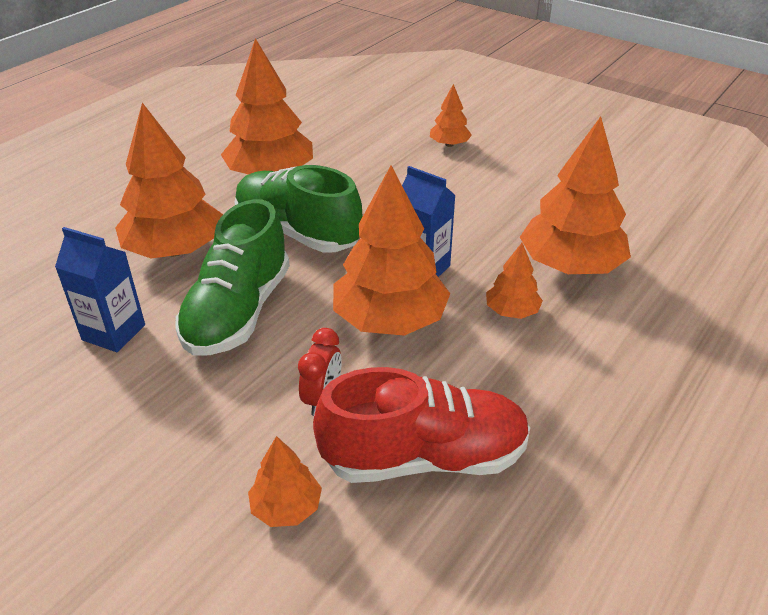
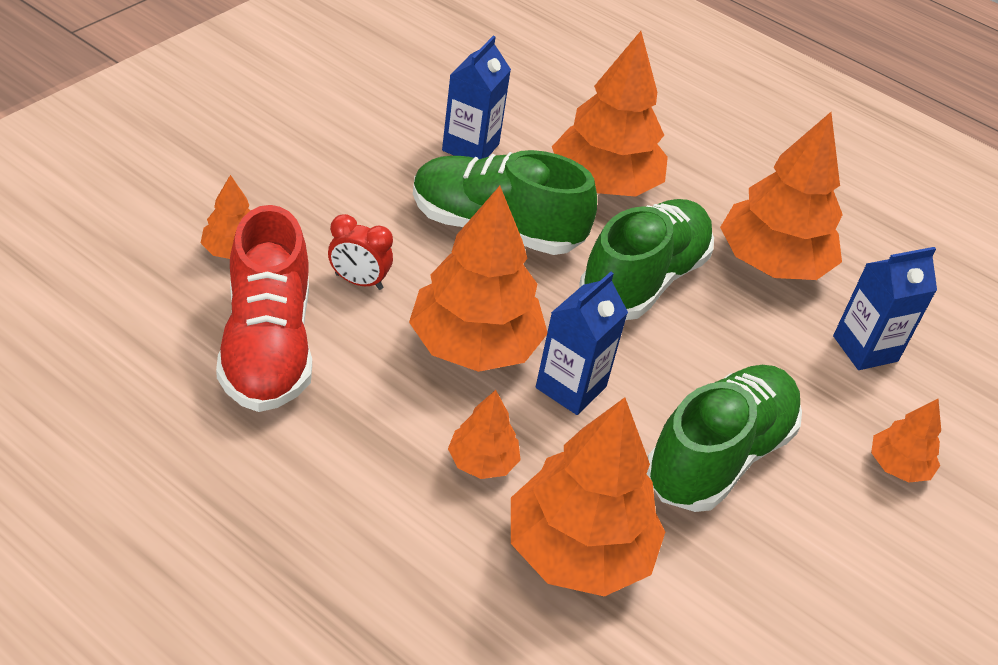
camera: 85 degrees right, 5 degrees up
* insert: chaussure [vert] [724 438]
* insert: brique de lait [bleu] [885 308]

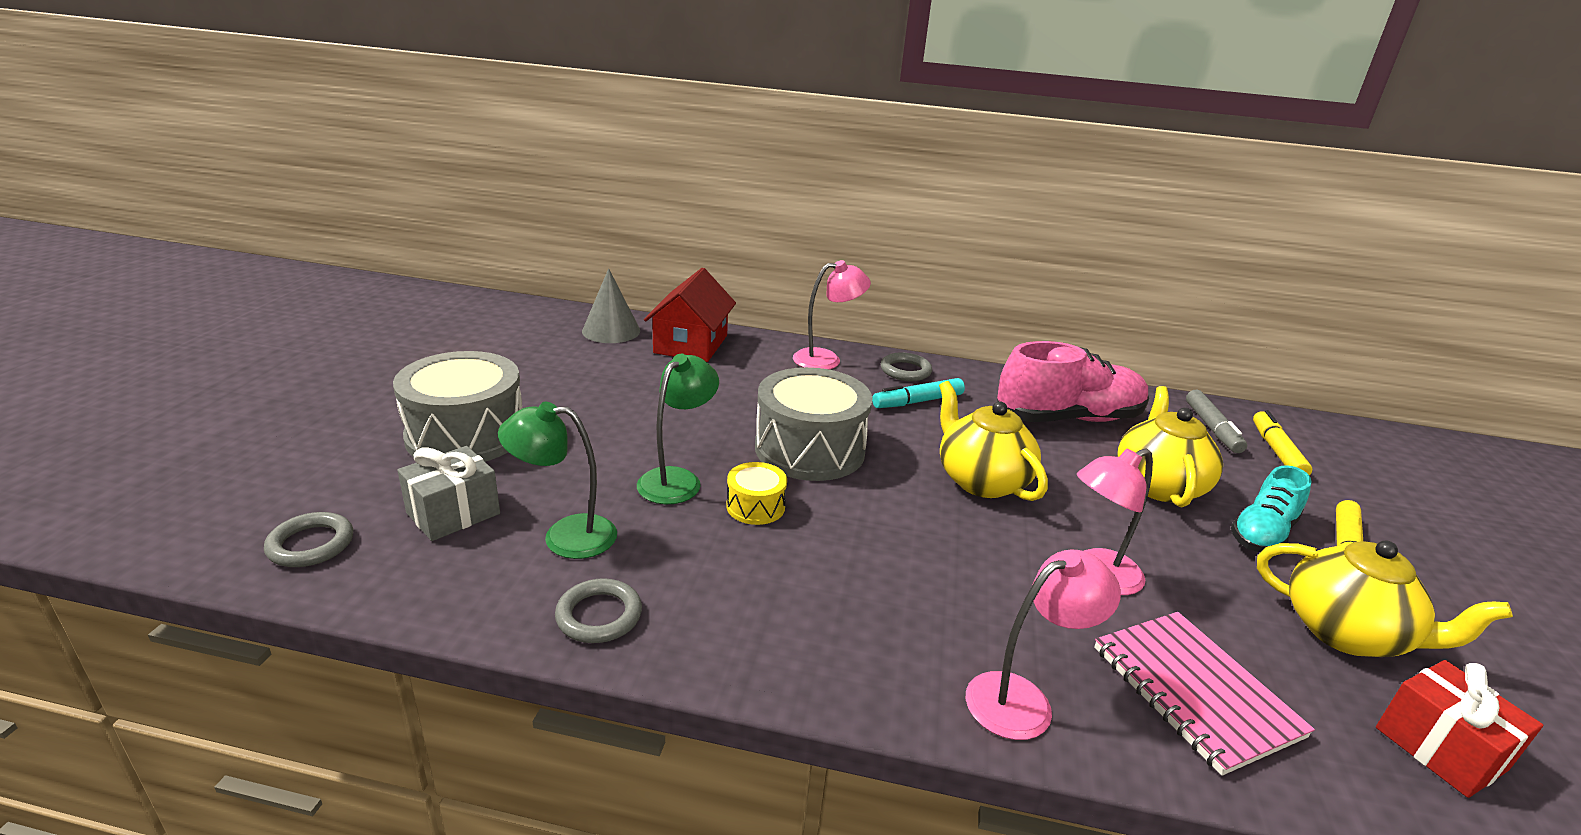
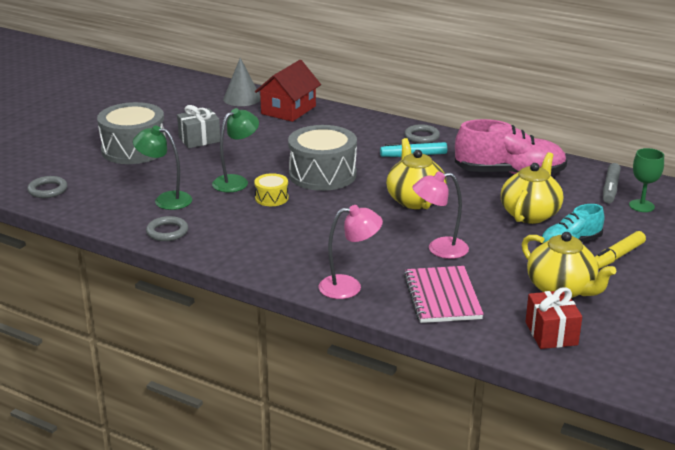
camera: 20 degrees right, 0 degrees up
* move: cadeau [gris] [448 493] to [198 126]
* delete: lampe [rose] [832 315]
* replace: feutre [jaune] [1282 443] to verre à pied [vert] [646 180]

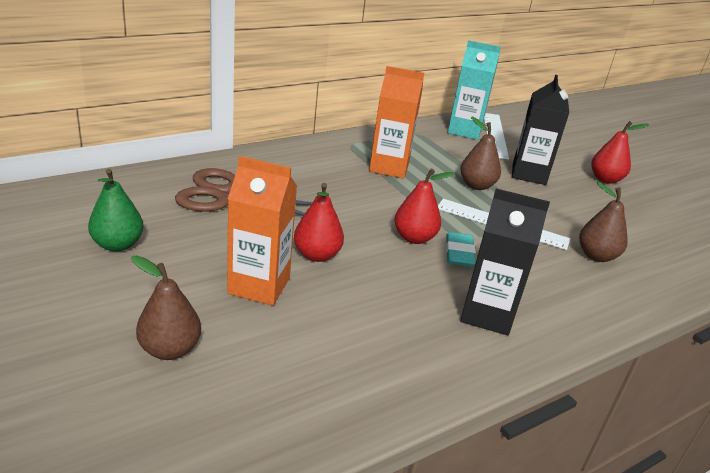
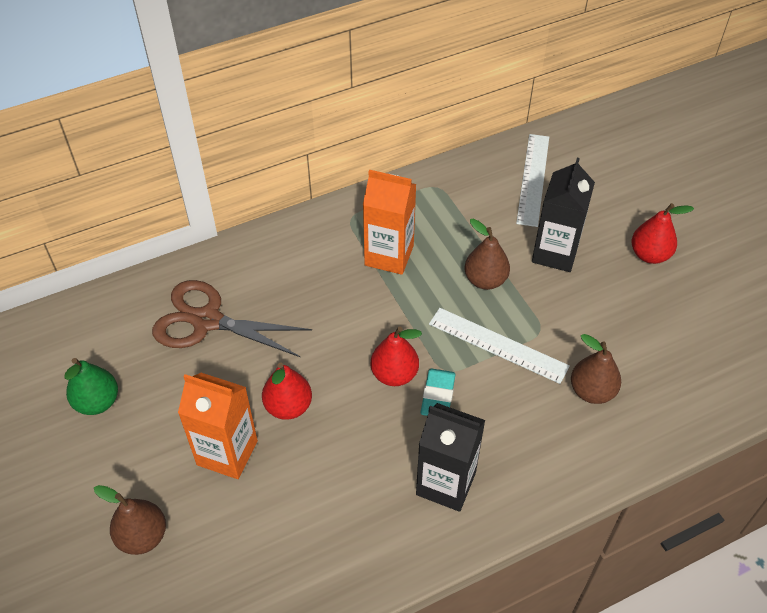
camera: 10 degrees right, 20 degrees up
* delete: brique de lait [turquoise] [474 90]

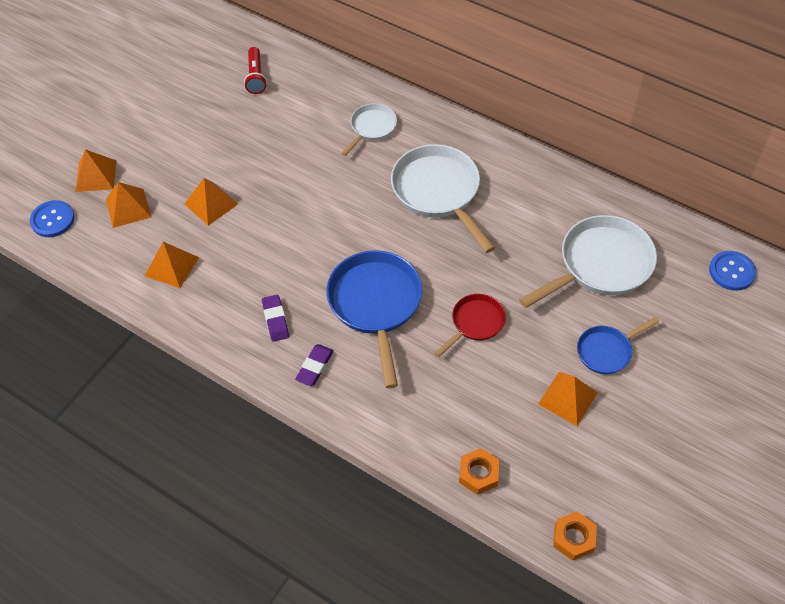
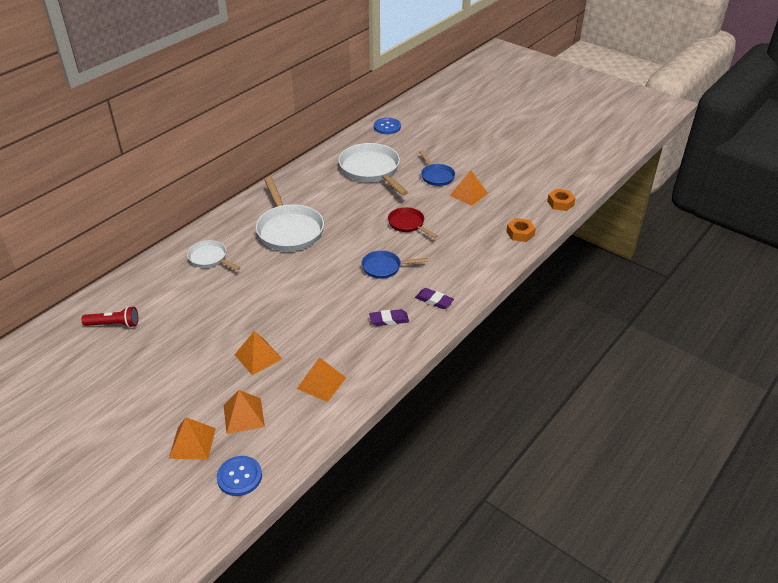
camera: 85 degrees left, 15 degrees down
* resize: poêle [bleu] [374 319] = [394 264] x0.55
* rotate: poêle [blanc] [443 198] = [290 214] 90 degrees counterclockwise

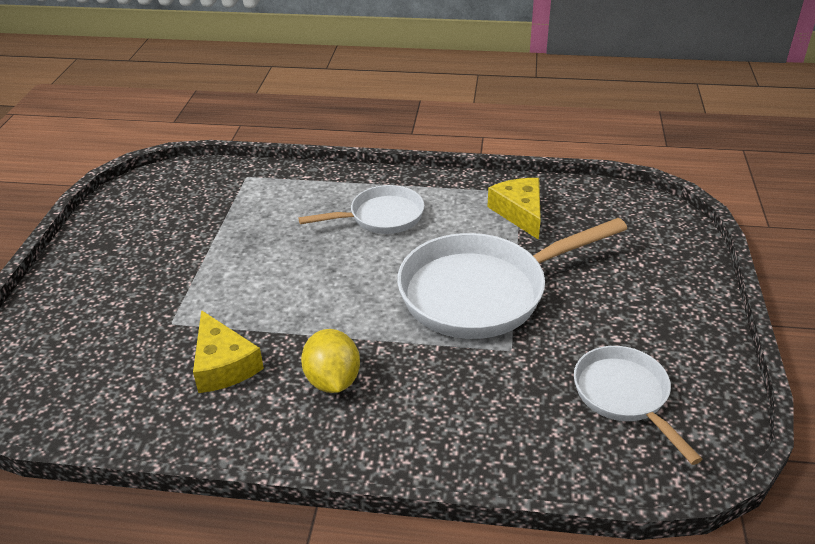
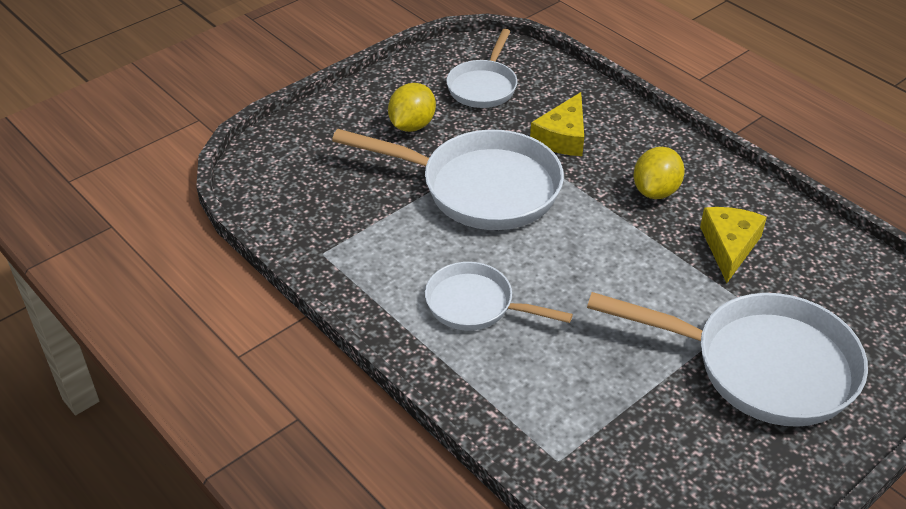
camera: 140 degrees left, 5 degrees up
* move: fromage [jaune] [514 209] to [557 124]
* insert: citron [jaune] [412 107]
* insert: poêle [blanc] [727 359]

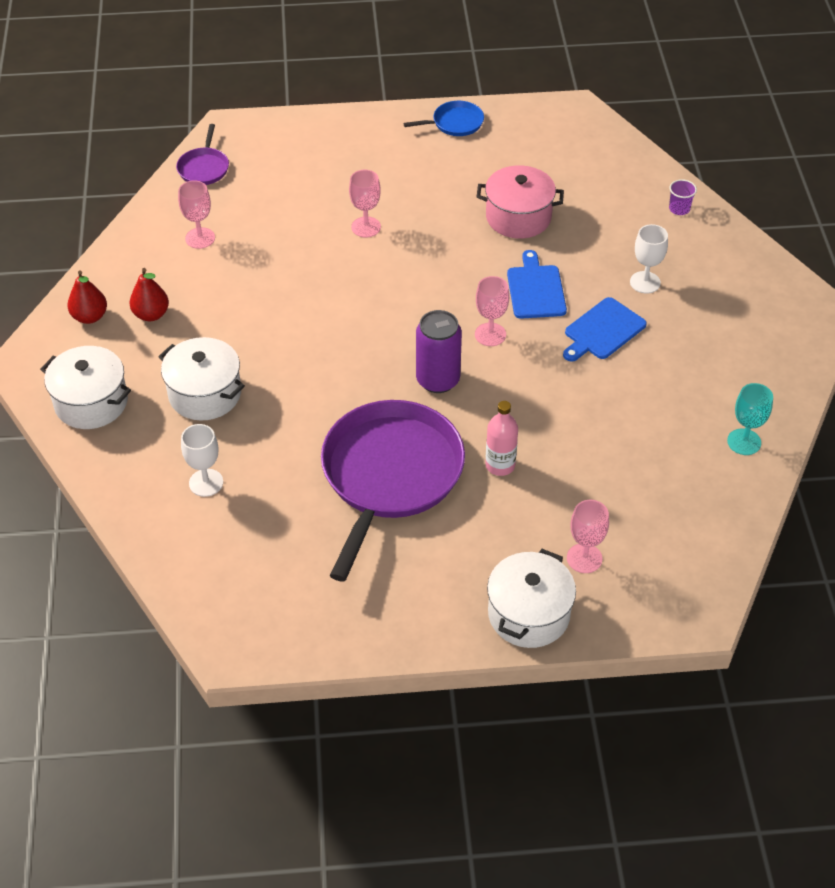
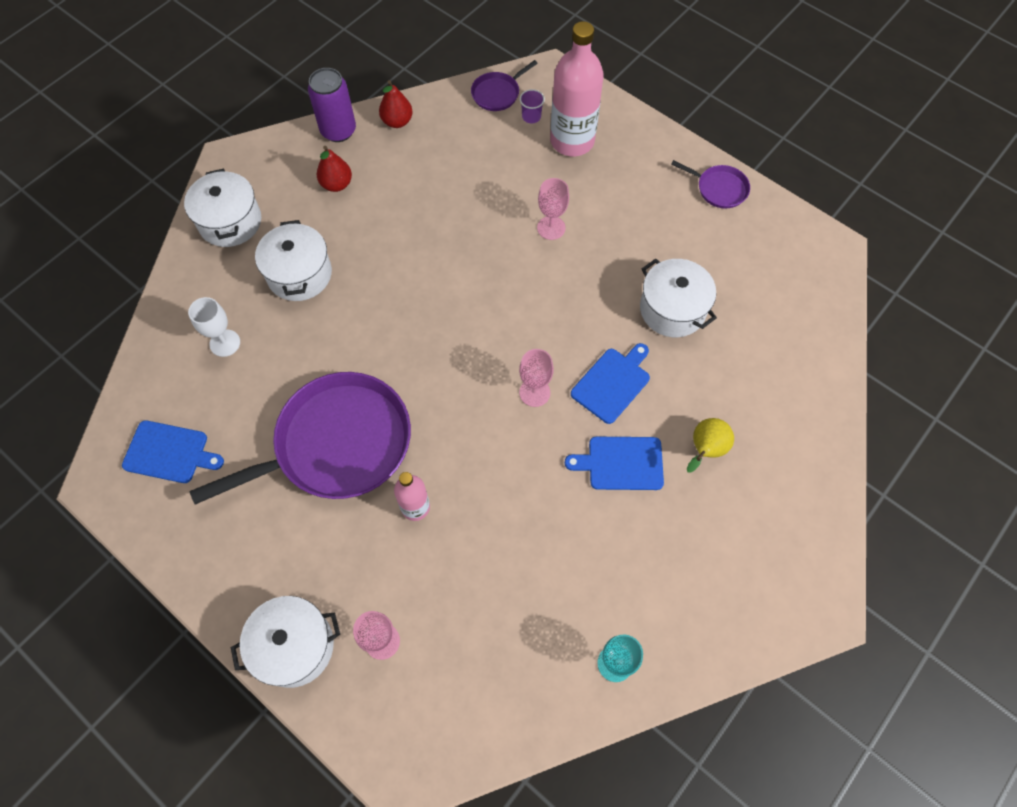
camera: 45 degrees right, 15 degrees up
* move: poire [rouge] [87 297] to [396 104]
* delete: verre à pied [rose] [196 214]
* recolor: poêle [bleu] [443 118] to poêle [violet] [710 184]
* move: canette [violet] [439 351] to [332 105]
* recolor: marmite [rose] [520 202] to marmite [blanc] [678 298]
* replace: verre à pied [blanc] [649 259] to poire [jaune] [710 445]
* move: gobelet [violet] [683 197] to [532 106]
* insert: planche à découper [bleu] [173 451]
* insert: bouteille [rose] [577 88]

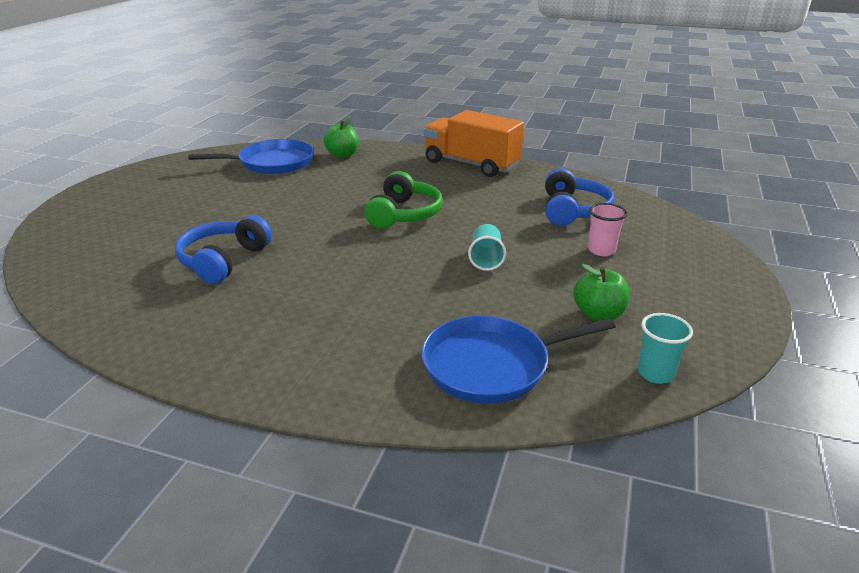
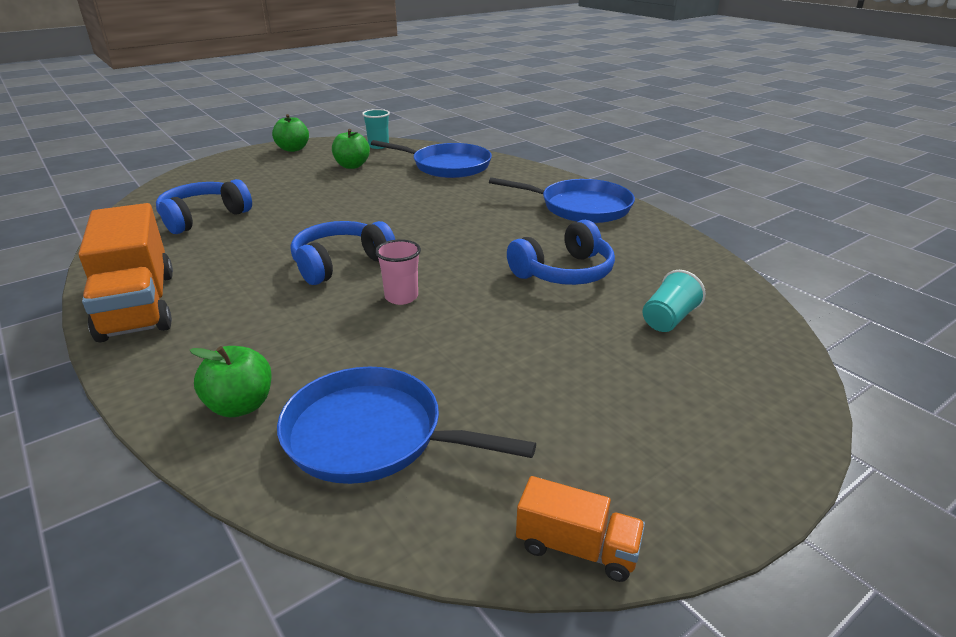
camera: 145 degrees left, 0 degrees up
* recolor: casque audio [vert] [404 200] to casque audio [bleu] [343 253]
* move: gobelet [turquoise] [487 247] to [674 301]
* move: gobelet [rose] [607 229] to [398 272]
* insert: pomme [vert] [290 133]
* insert: poêle [bleu] [562 200]
* insert: camion [orange] [580 529]

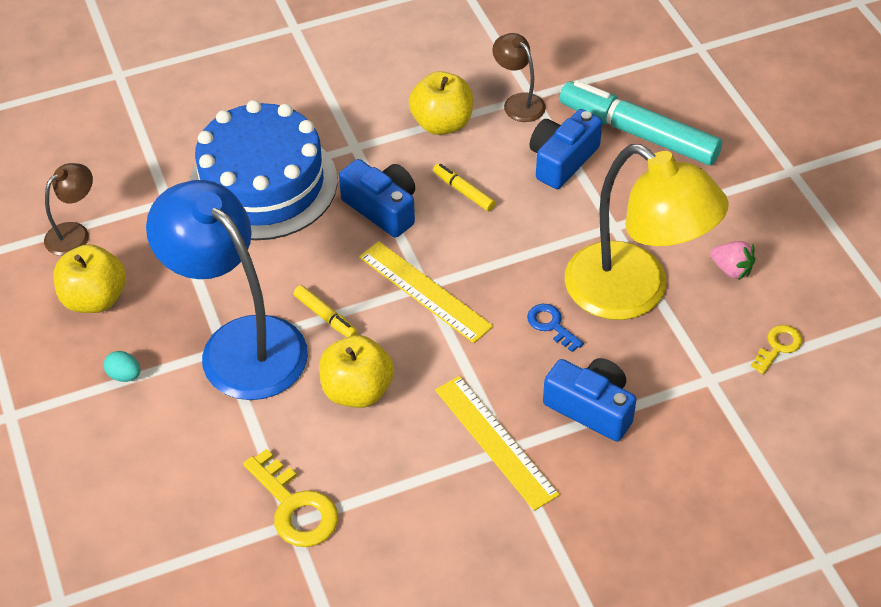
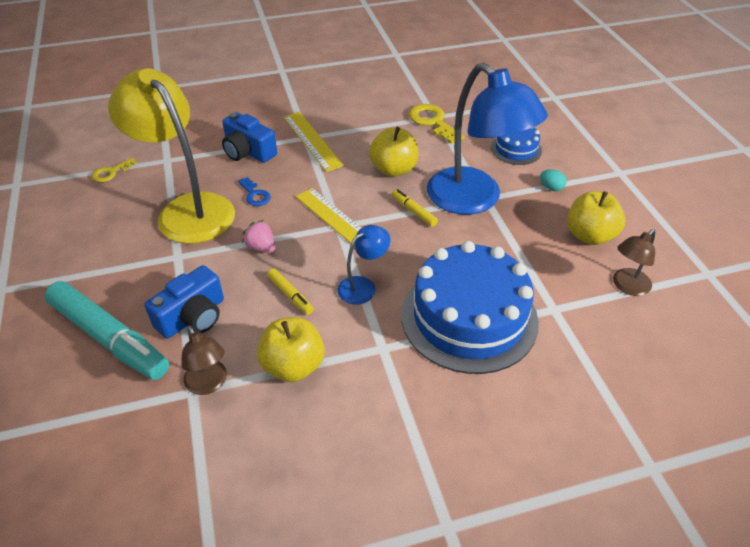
camera: 175 degrees left, 5 degrees down
* replace: appareil photo [bleu] [377 198] to lampe [bleu] [364 265]
* move: fraise [rose] [732 260] to [259 236]
* insert: gâteau [bleu] [516 146]

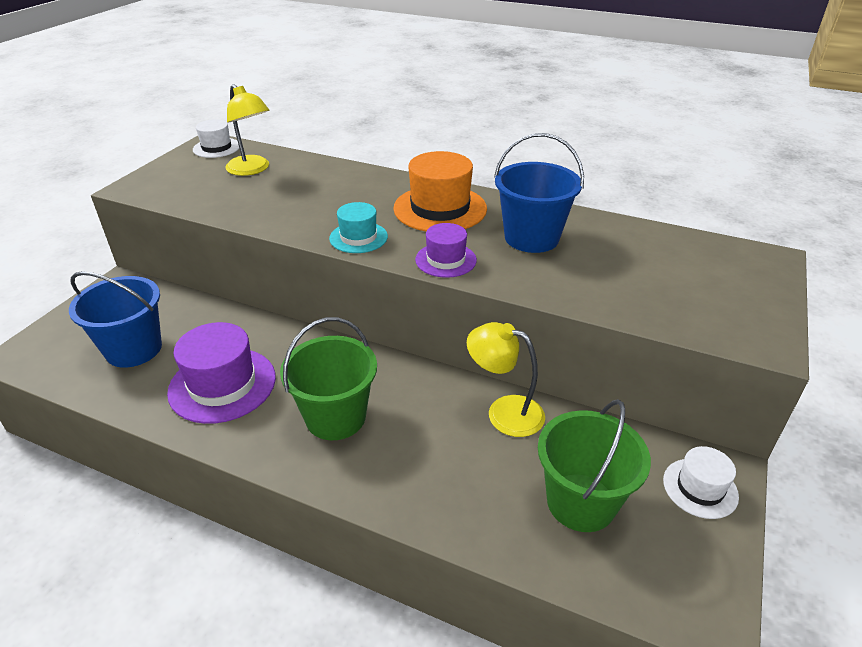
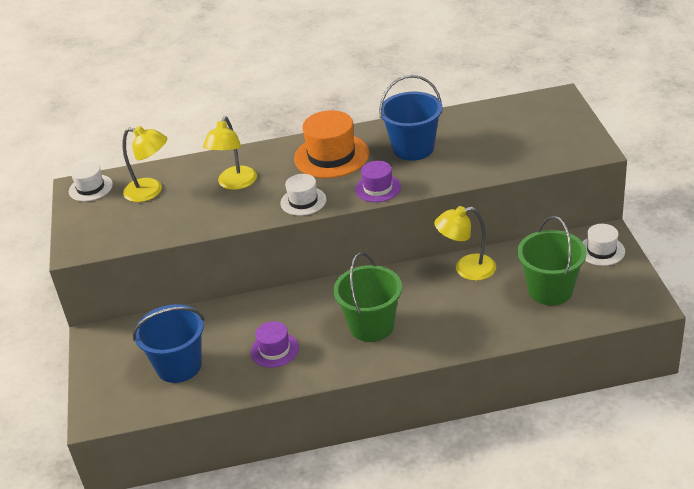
camera: 30 degrees left, 0 degrees up
* resize: chapeau [violet] [221 373] = [275 344] x0.58
* recolor: chapeau [turquoise] [358 227] to chapeau [blanc] [303 195]
* insert: lampe [jaune] [230 153]

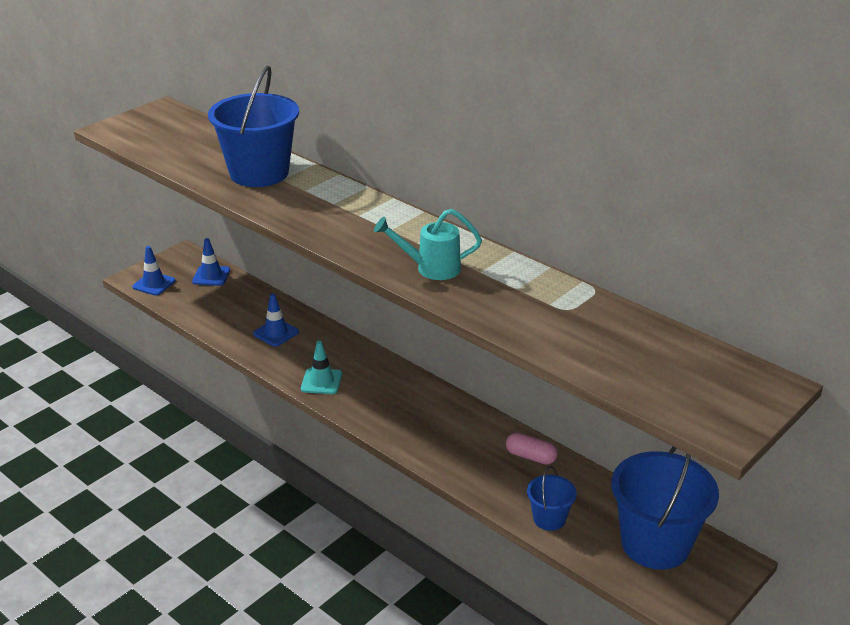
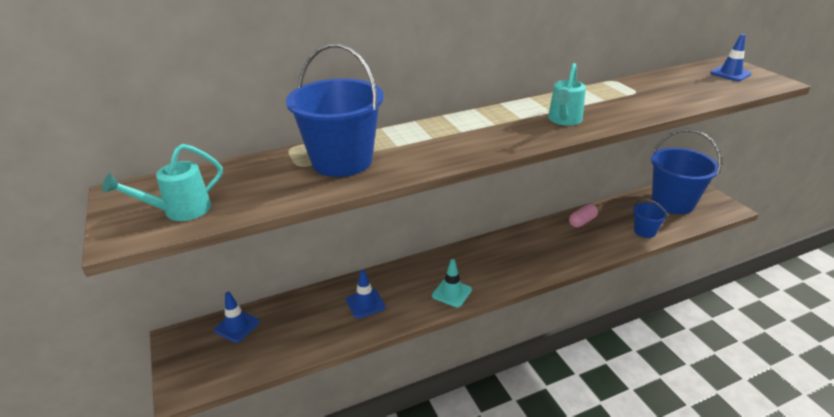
camera: 65 degrees left, 0 degrees up
* move: cône de chantier [bleu] [154 271] to [731 57]
* insert: arrosoir [turquoise] [162 182]

